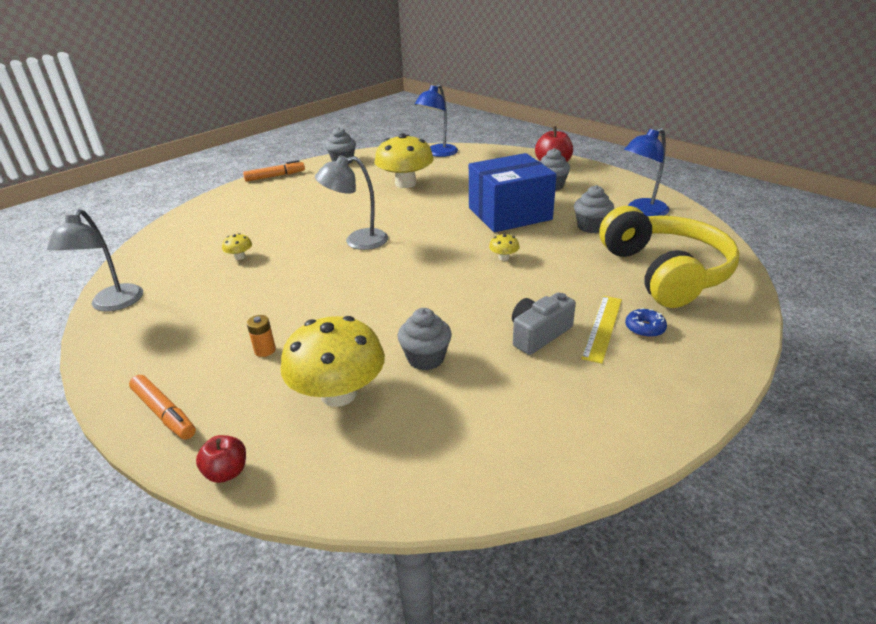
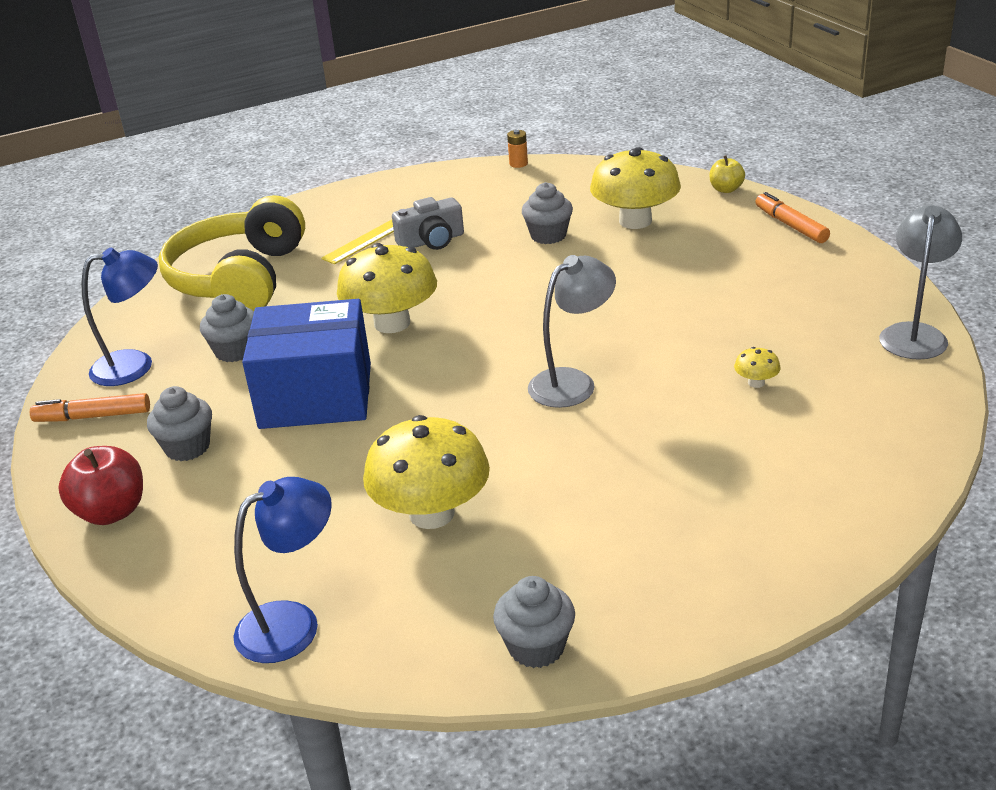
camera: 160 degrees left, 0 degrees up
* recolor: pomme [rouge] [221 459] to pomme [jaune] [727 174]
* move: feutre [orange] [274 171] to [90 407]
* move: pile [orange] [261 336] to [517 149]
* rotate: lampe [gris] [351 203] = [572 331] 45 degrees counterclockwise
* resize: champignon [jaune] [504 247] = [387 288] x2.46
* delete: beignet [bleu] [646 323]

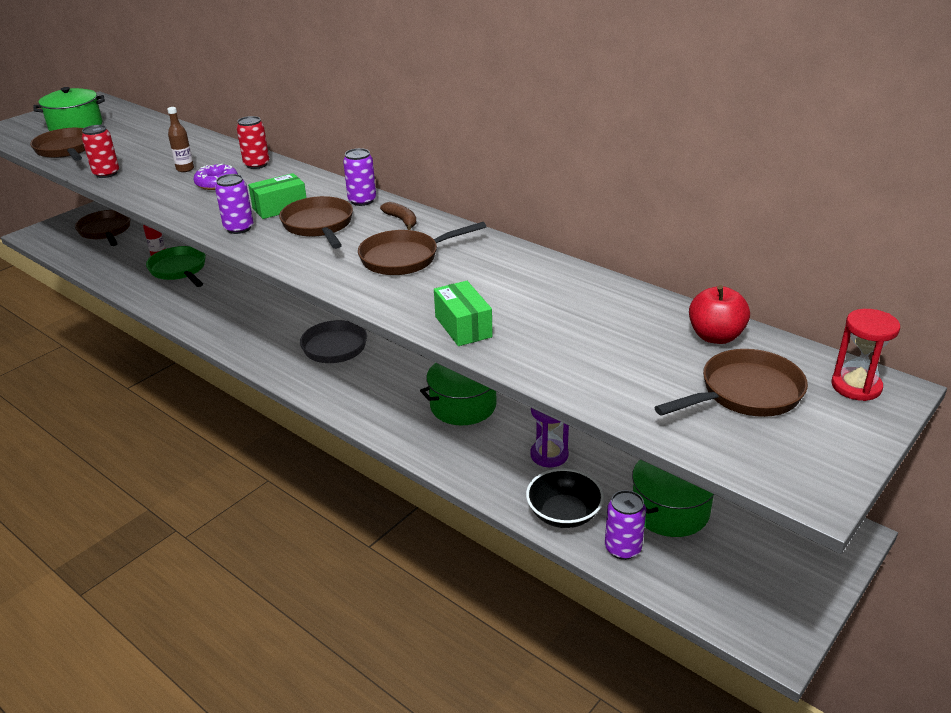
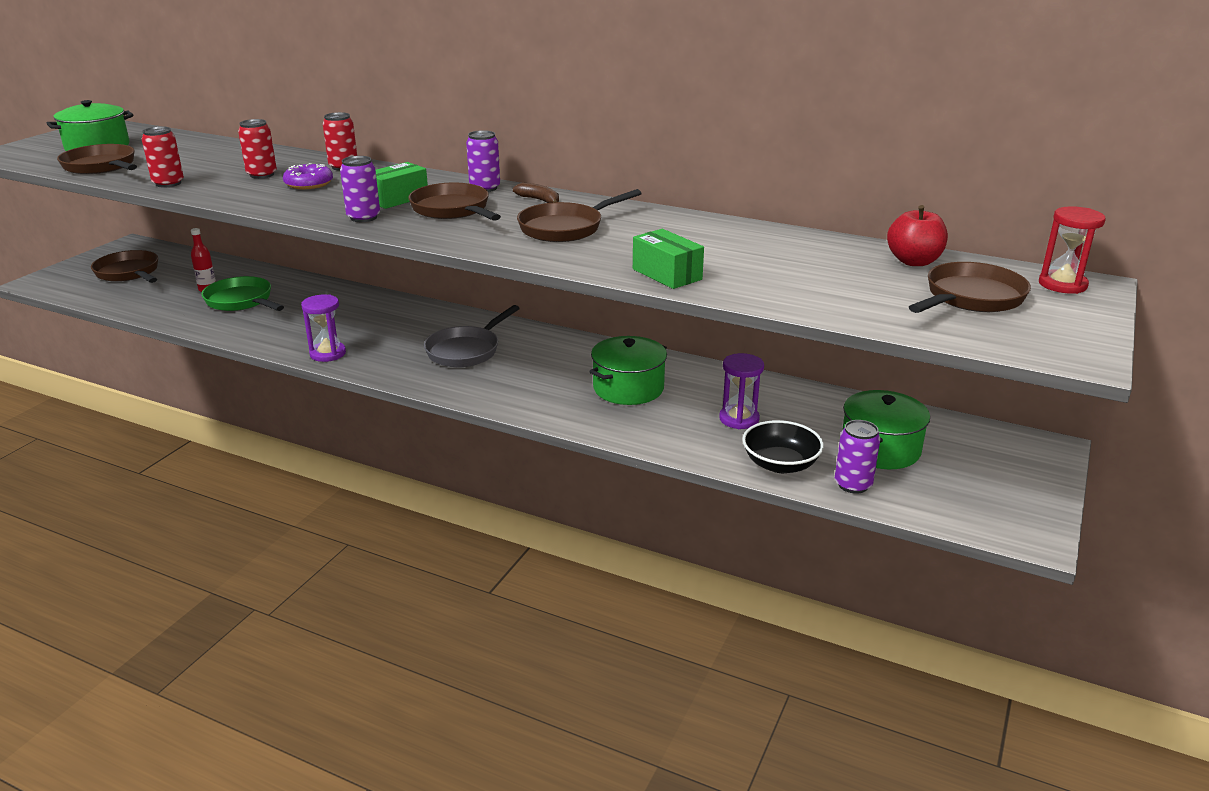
camera: 15 degrees left, 5 degrees down
* replace: bouteille [marron] [180 139] to canette [rouge] [257 149]
* insert: sablier [violet] [323 328]

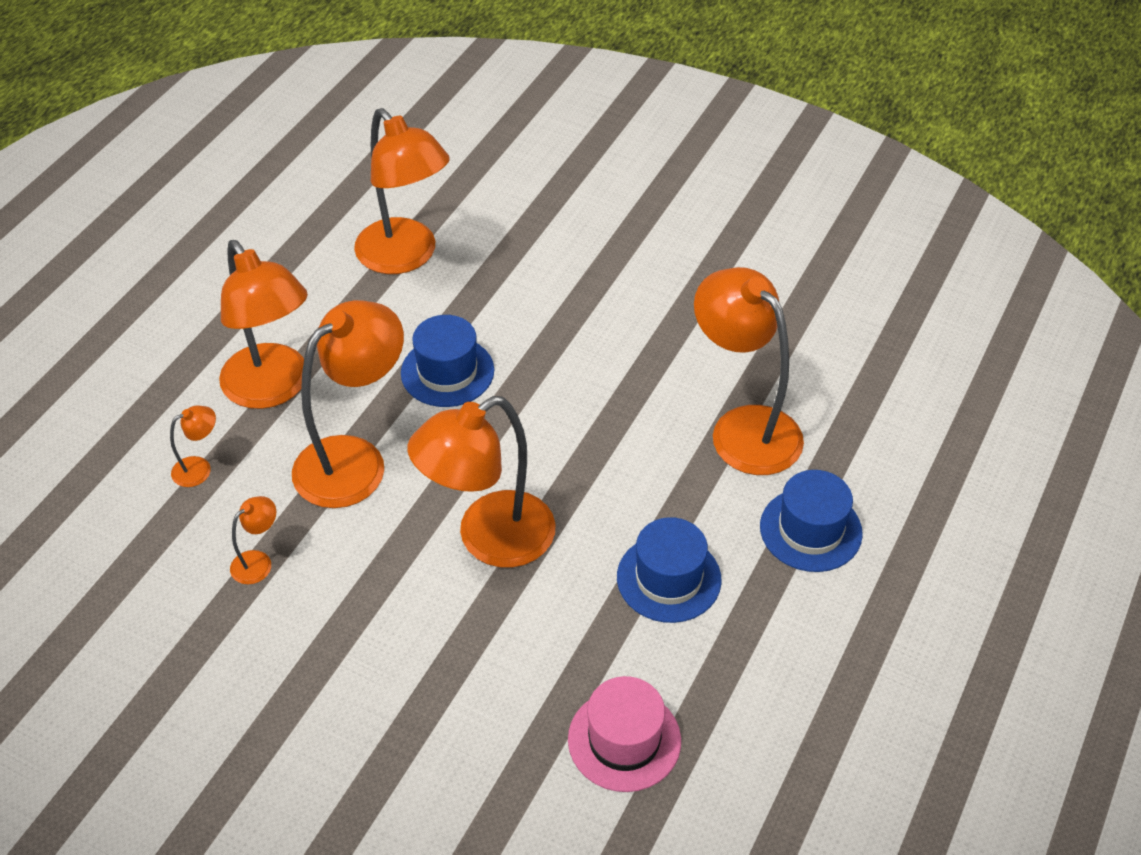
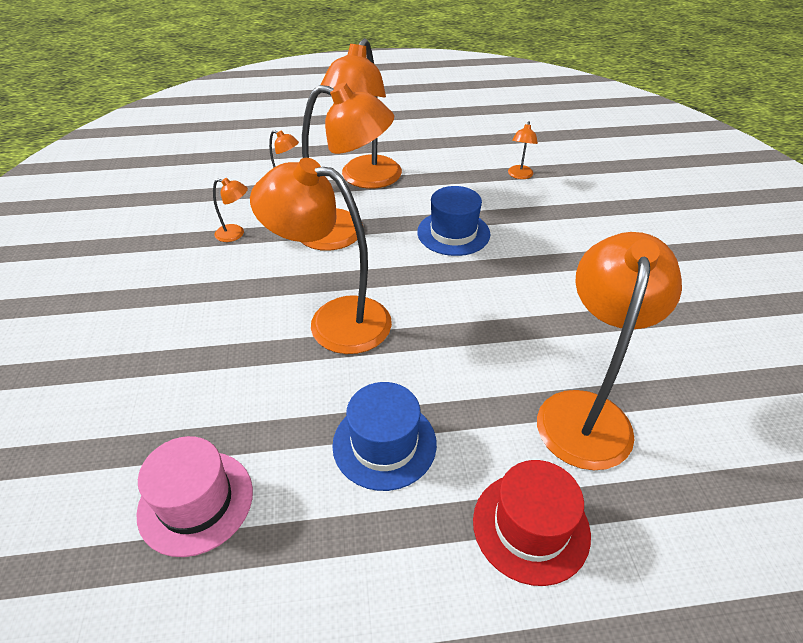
camera: 55 degrees right, 5 degrees down
* resize: lampe [orange] [402 191] = [523 150] x0.42
* recolor: chapeau [bleu] [811 521] to chapeau [rouge] [532 523]

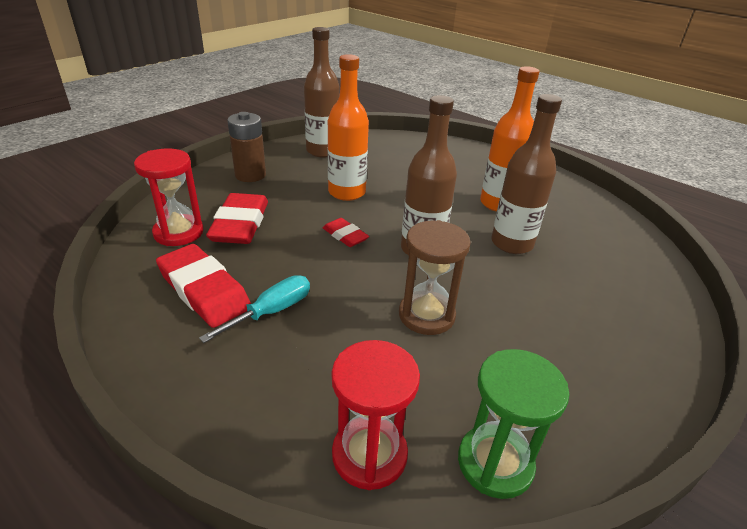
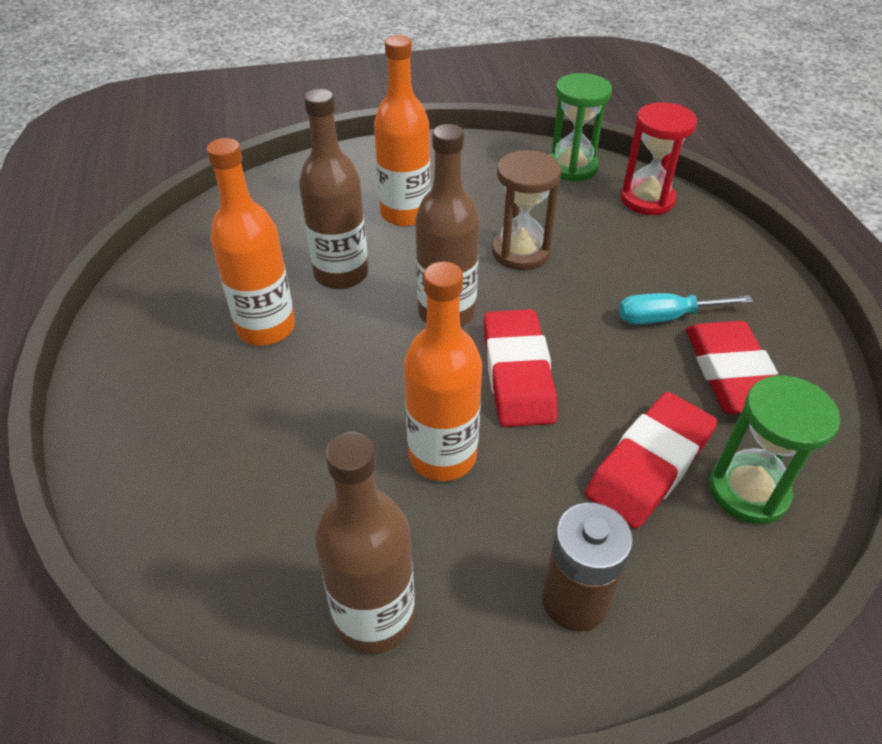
camera: 140 degrees left, 10 degrees up
* recolor: sablier [rouge] [169 197] to sablier [vert] [775 449]
* resize: gomme [rouge] [346 232] = [521 368] x1.84
* insert: bouteille [orange] [402 131]

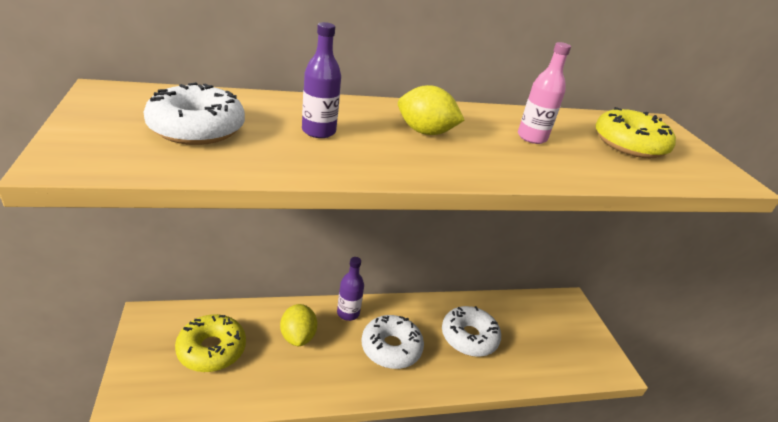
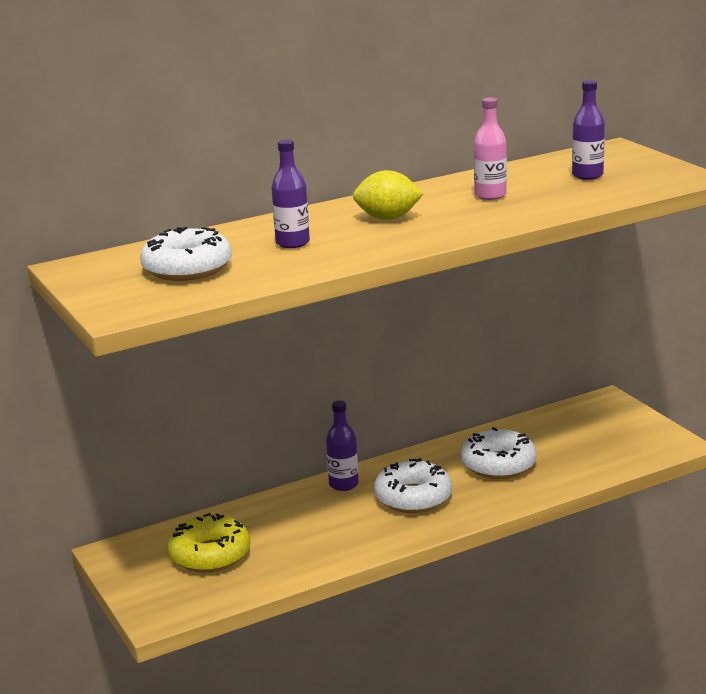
camera: 10 degrees left, 10 degrees down
* delete: citron [jaune] [298 325]
* replace: beignet [jaune] [635 132] to bouteille [violet] [588 130]

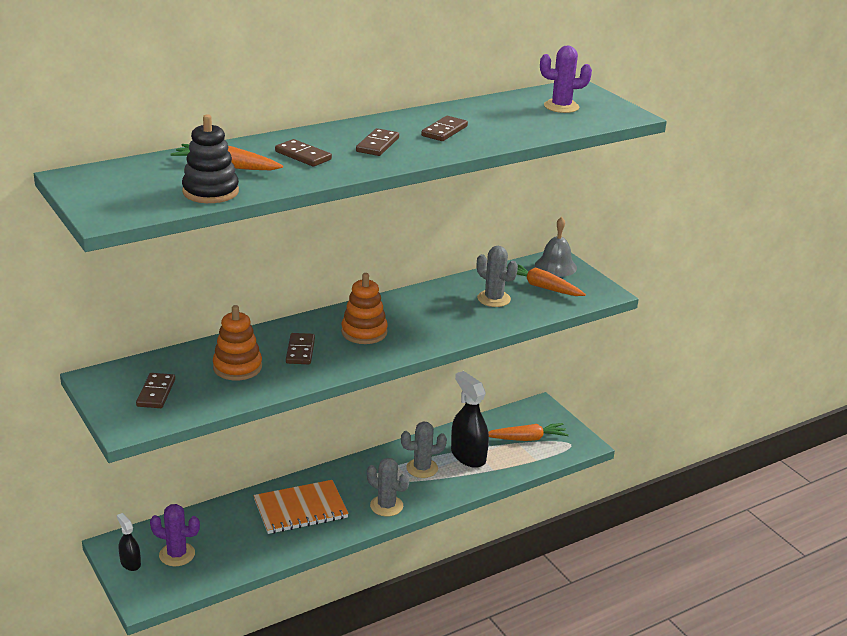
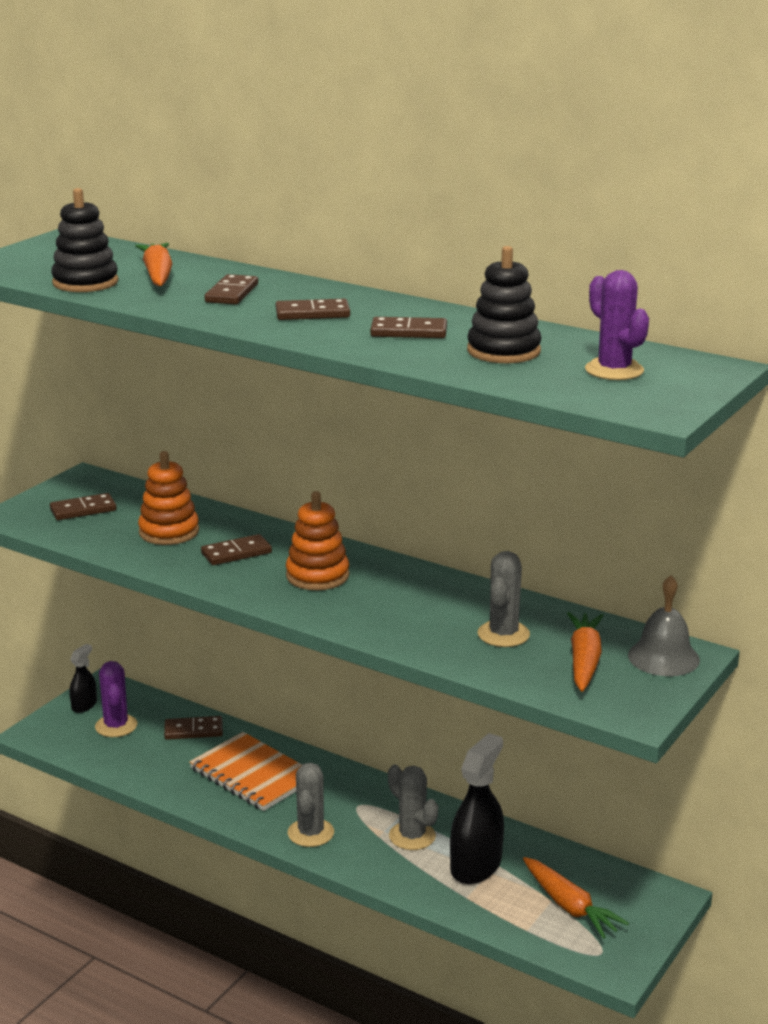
camera: 65 degrees right, 5 degrees down
* insert: domino [marron] [193 728]
* insert: jouet à empiler [noir] [504 304]

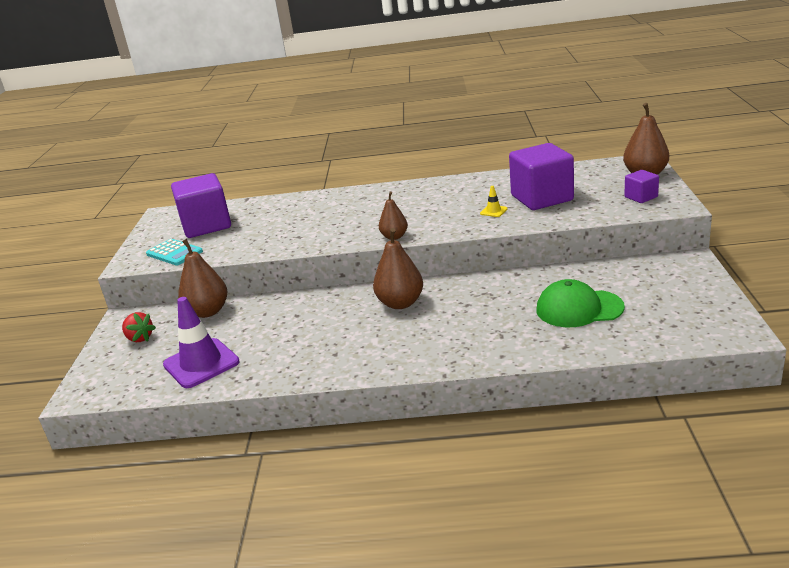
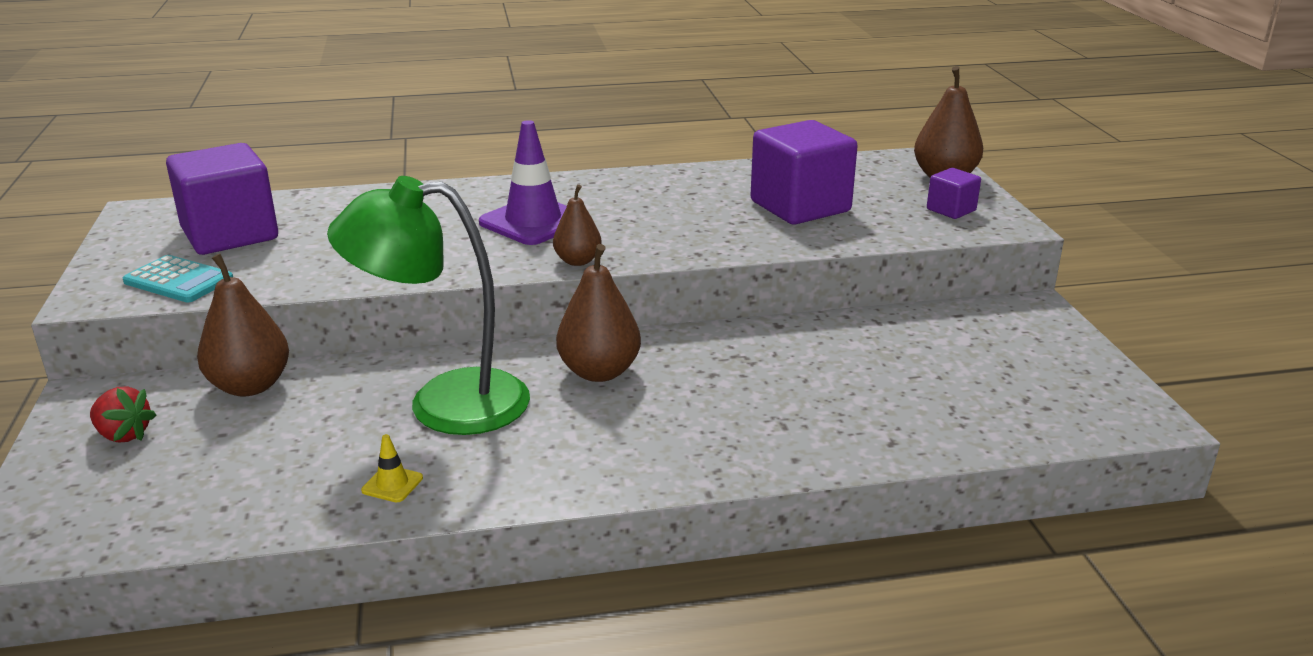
camera: 15 degrees left, 0 degrees up
* move: cône de chantier [violet] [201 342] to [523 182]
* move: cône de chantier [jaune] [494 201] to [392 468]
* delete: casquette [vert] [580 303]
* insert: lampe [vert] [428 305]

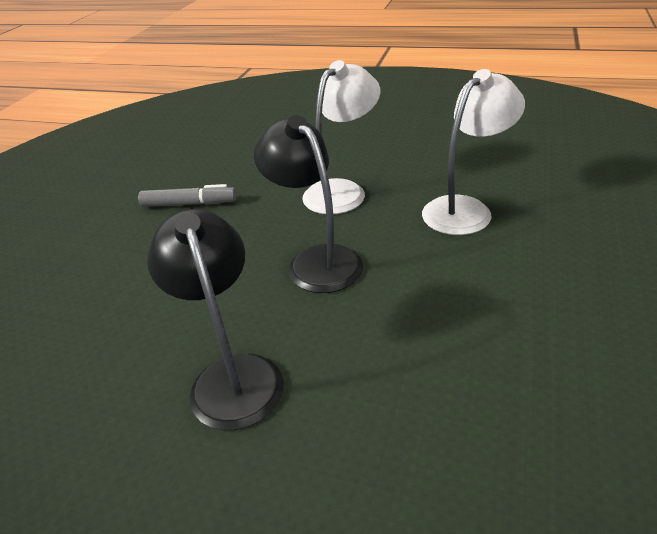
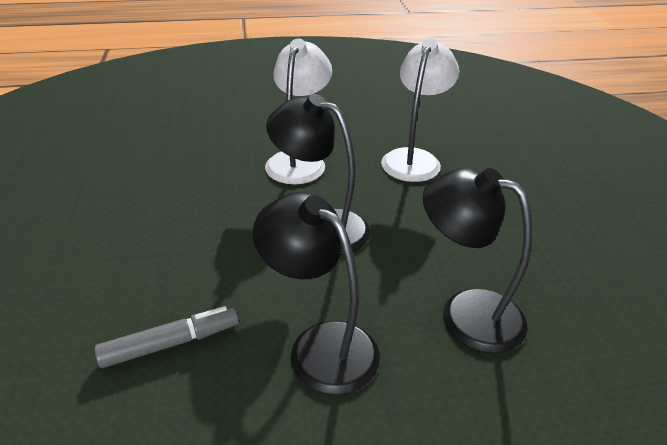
camera: 30 degrees left, 0 degrees up
* move: feutre [gris] [187 195] to [167 337]
* insert: lampe [noir] [477 260]

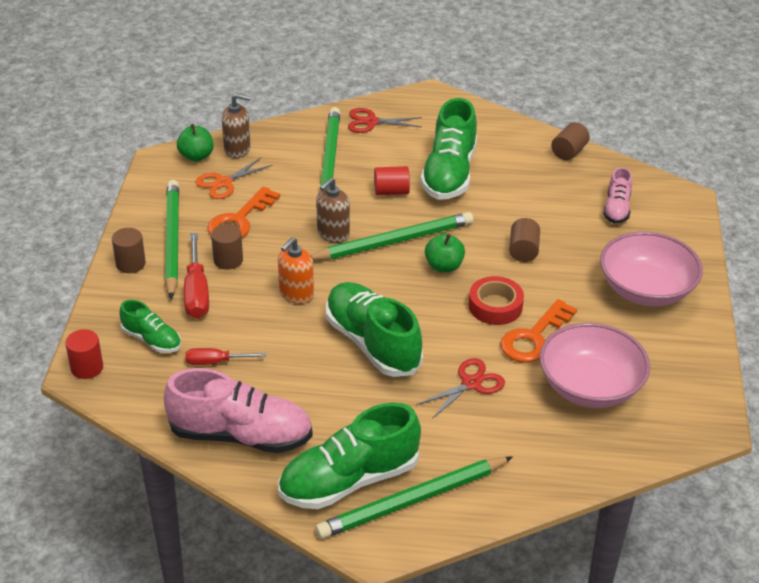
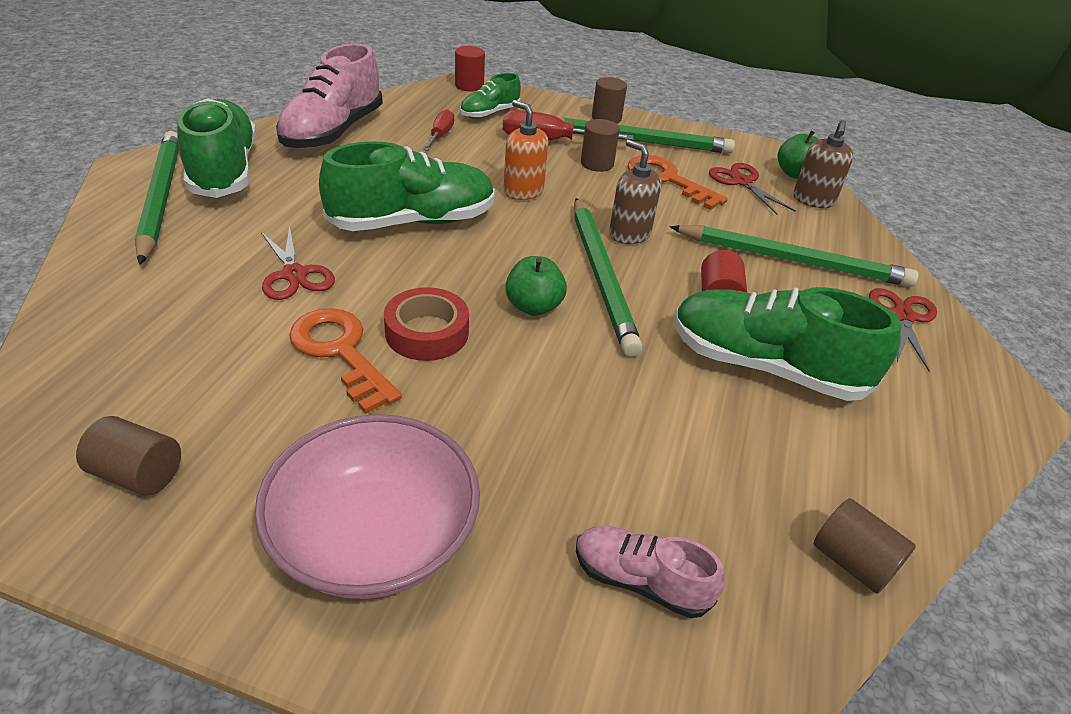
camera: 100 degrees right, 0 degrees up
* recolor: ciseaux [orange] [234 178] to ciseaux [rouge] [752 189]
* move: cylindre [marron] [524 240] to [128 456]
* delete: bol [rose] [594 365]

